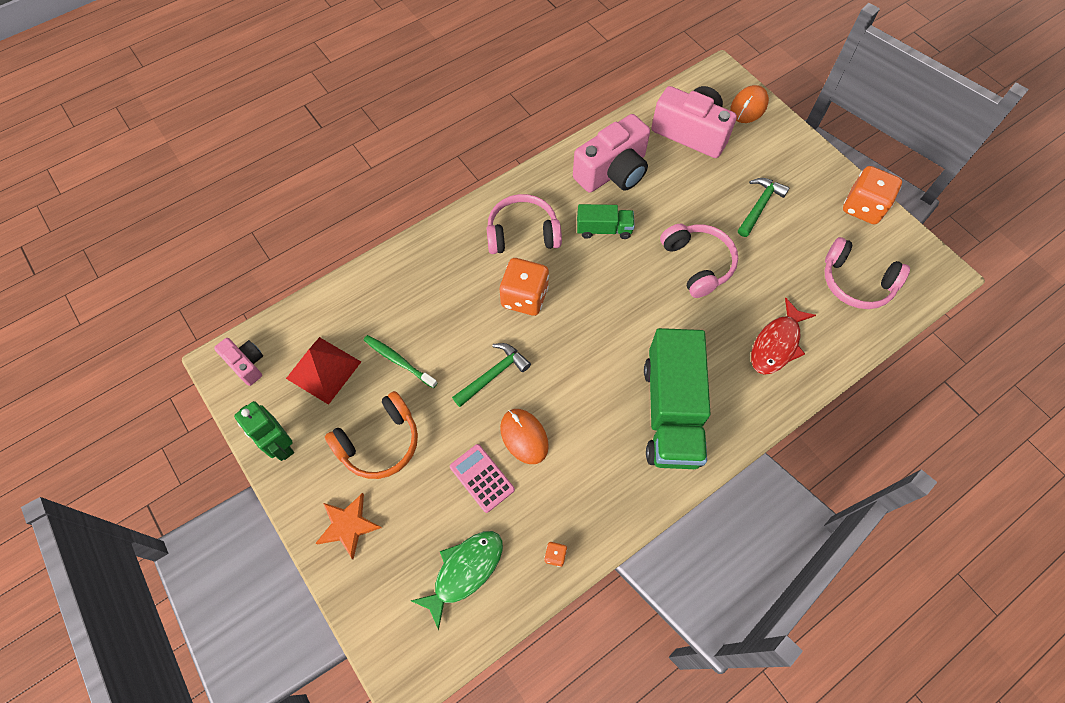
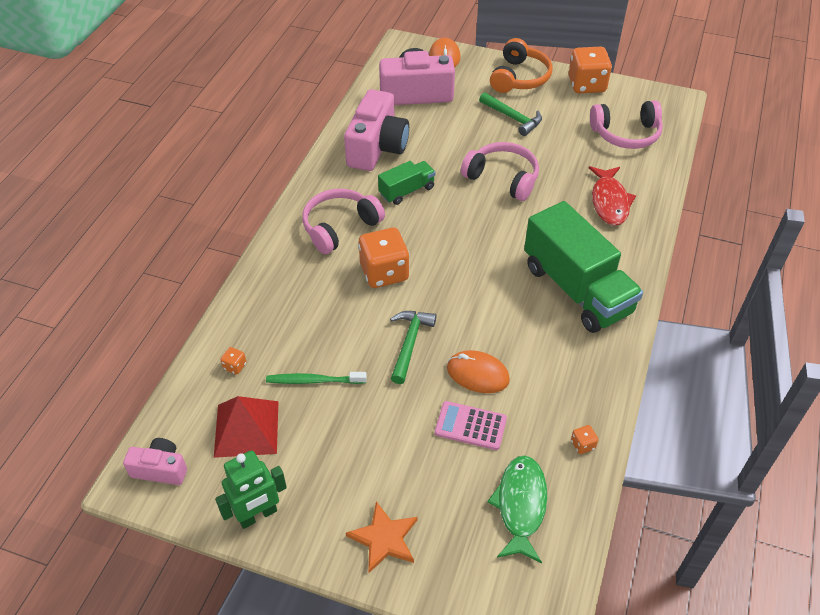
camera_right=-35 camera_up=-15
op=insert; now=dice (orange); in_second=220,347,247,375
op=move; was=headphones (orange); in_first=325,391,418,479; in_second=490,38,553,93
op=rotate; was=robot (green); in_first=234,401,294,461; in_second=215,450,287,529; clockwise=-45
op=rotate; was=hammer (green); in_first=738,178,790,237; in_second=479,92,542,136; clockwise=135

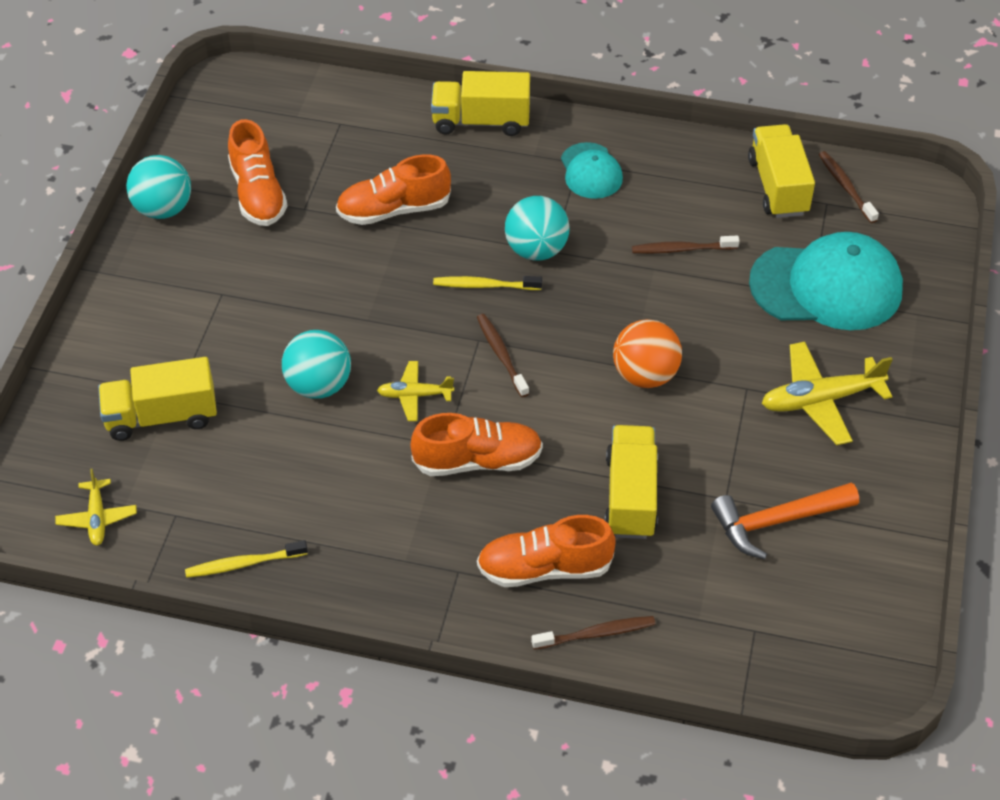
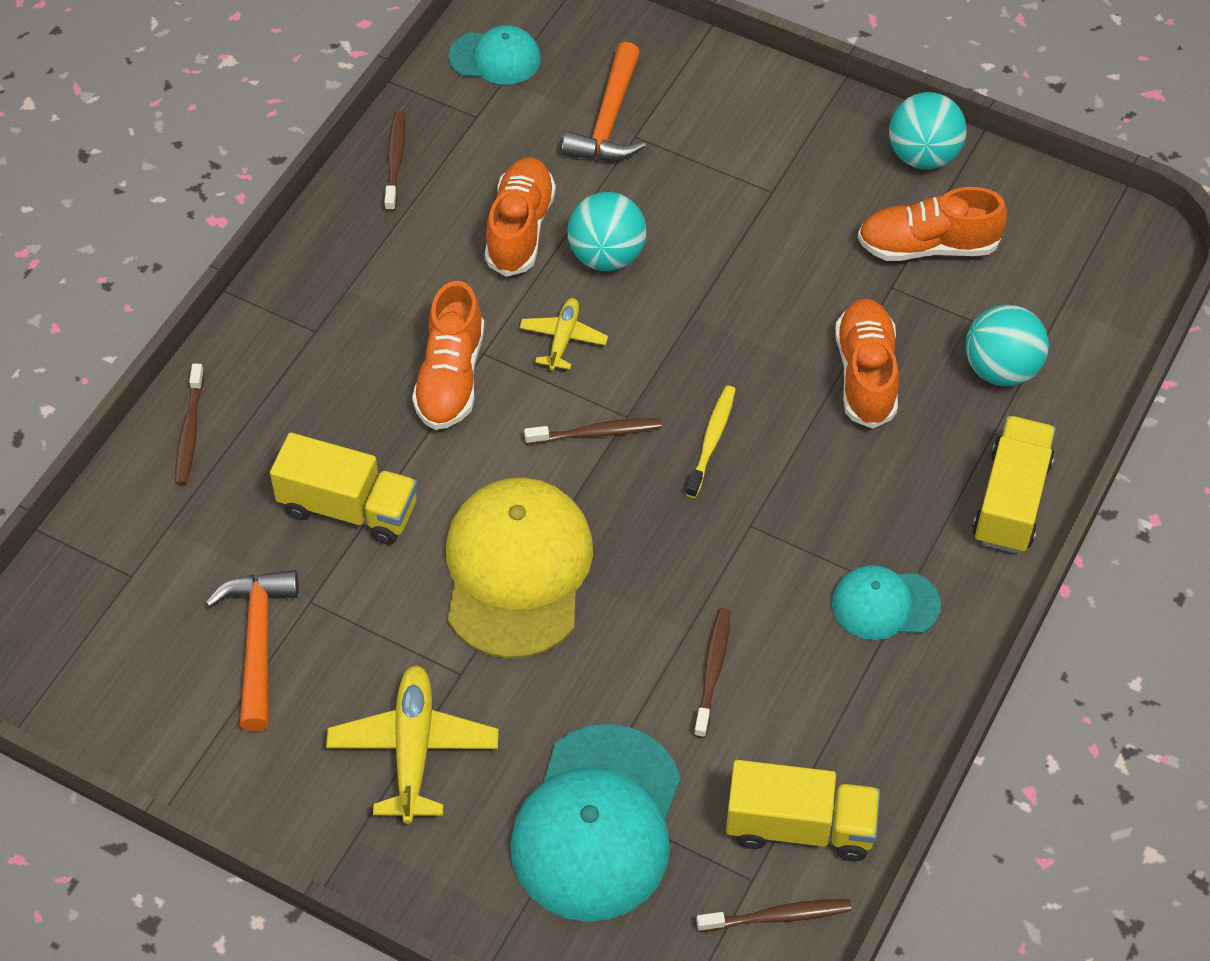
camera_right=105 camera_up=5
op=move; was=shoe (orange); in_first=477,515,616,587; in_second=485,157,556,277
op=move; was=ball (turquoise); in_first=505,196,570,261; in_second=966,305,1049,386
op=replace; was=plane (yellow); now=cap (turquoise); in_first=55,469,137,546; in_second=449,25,541,85
op=replace; was=truck (yellow); now=hammer (orange); in_first=98,357,217,441; in_second=562,42,646,161
op=replace; was=ball (orange); now=cap (yellow); in_first=613,319,682,388; in_second=446,477,593,659
op=recolor; was=toothbrush (yellow); now=toothbrush (brown); in_first=185,540,308,578; in_second=384,111,405,212

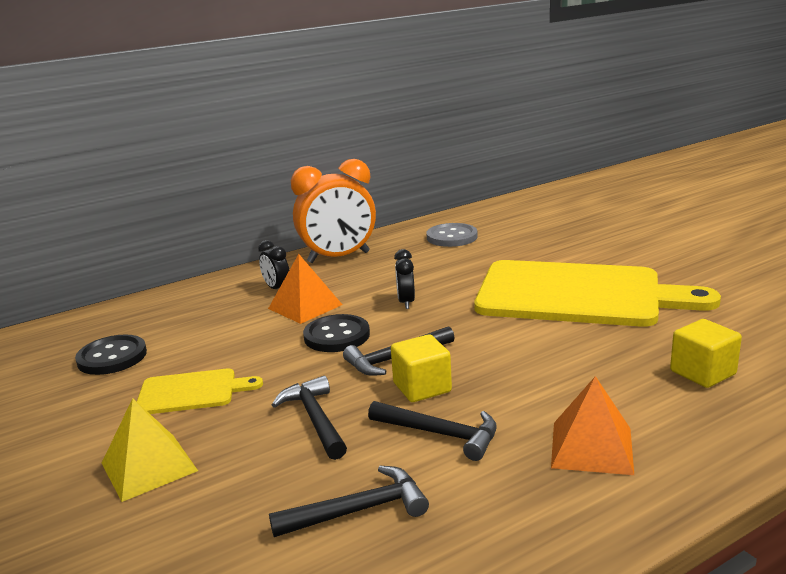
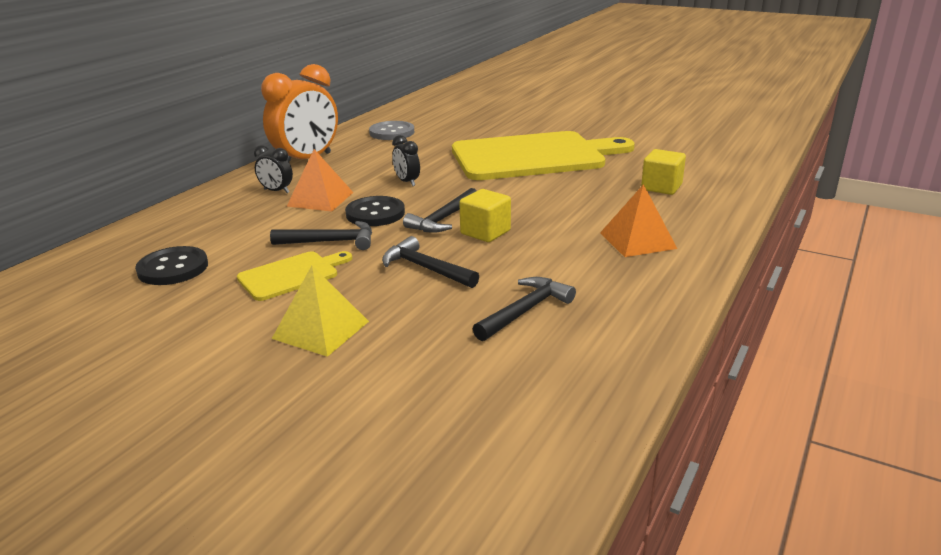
camera_right=-30 camera_up=5
op=move; was=hammer (black); in_first=368,401,497,461; in_second=270,221,372,250

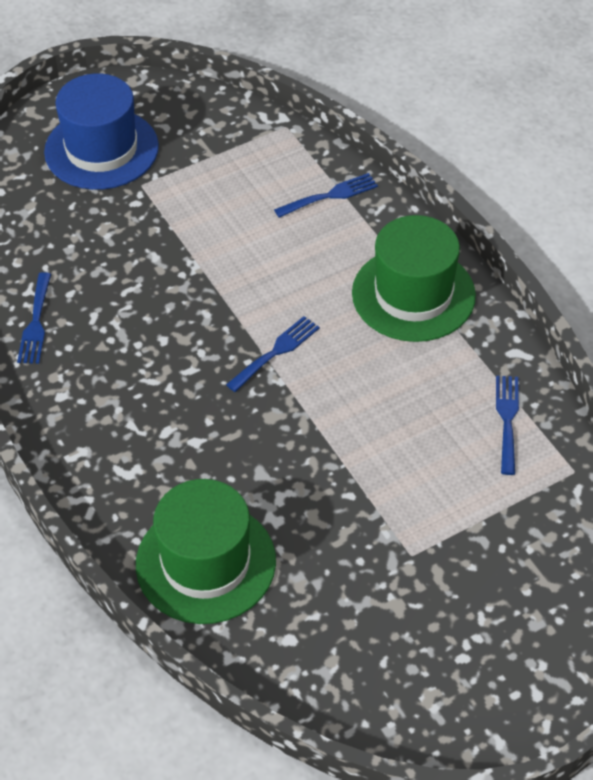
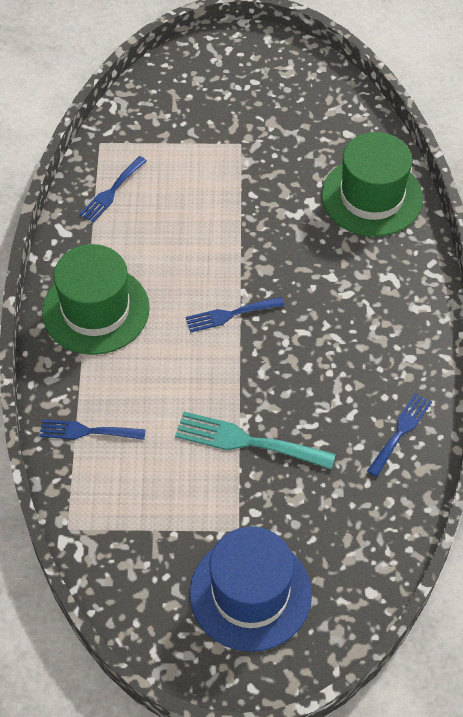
camera_right=-150 camera_up=5
op=insert; now=fork (turquoise); in_second=175,412,336,469

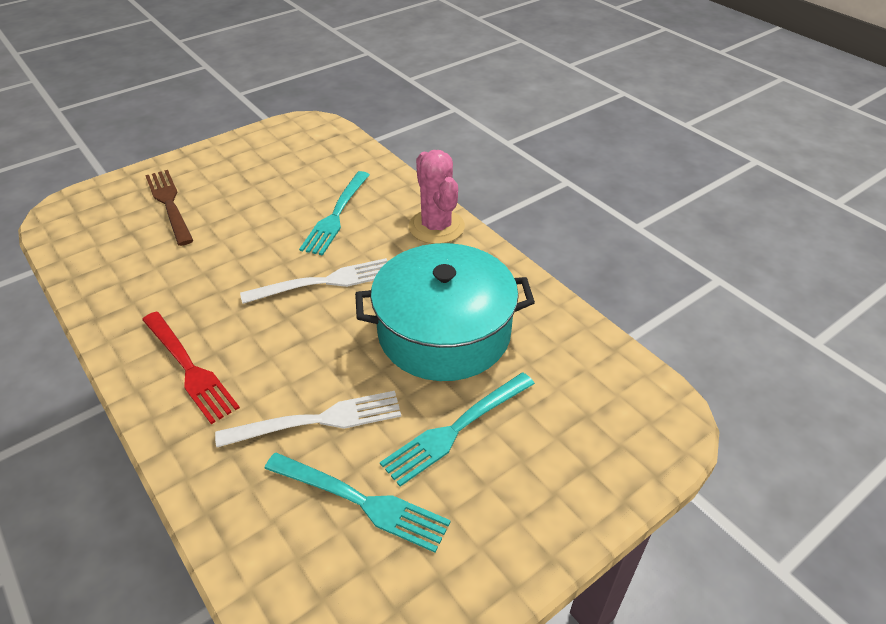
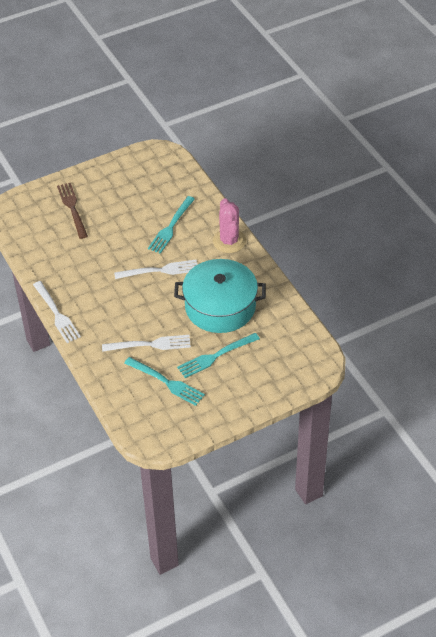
camera_right=10 camera_up=5
op=delete; was=fork (red); in_first=142,312,240,424
op=insert; now=fork (white); in_second=33,281,81,343

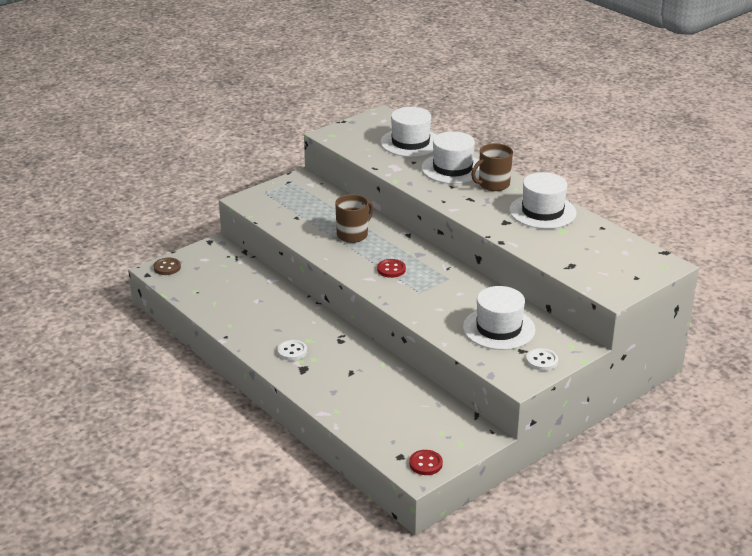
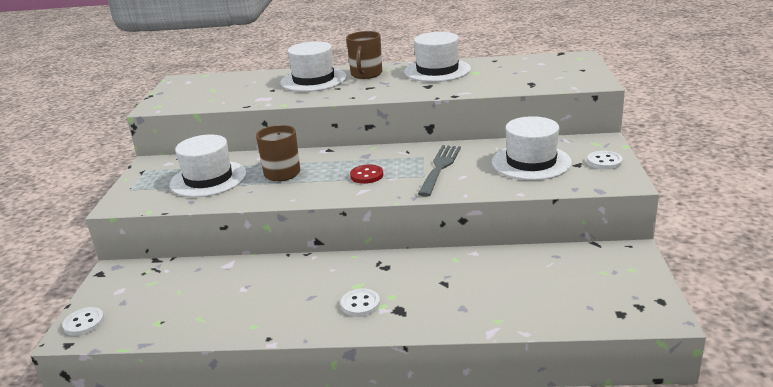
camera_right=-45 camera_up=-5
op=delete; was=button (red); in_first=409,450,443,475
op=insert; now=fork (grey); in_second=418,145,461,197
op=move; was=hat (white); in_first=380,107,436,157; in_second=170,134,247,197
op=recolor; was=button (brown); now=button (white); in_first=153,258,181,275; in_second=62,307,104,336

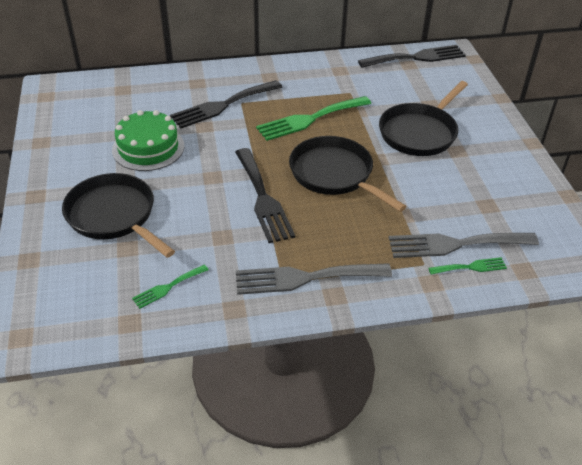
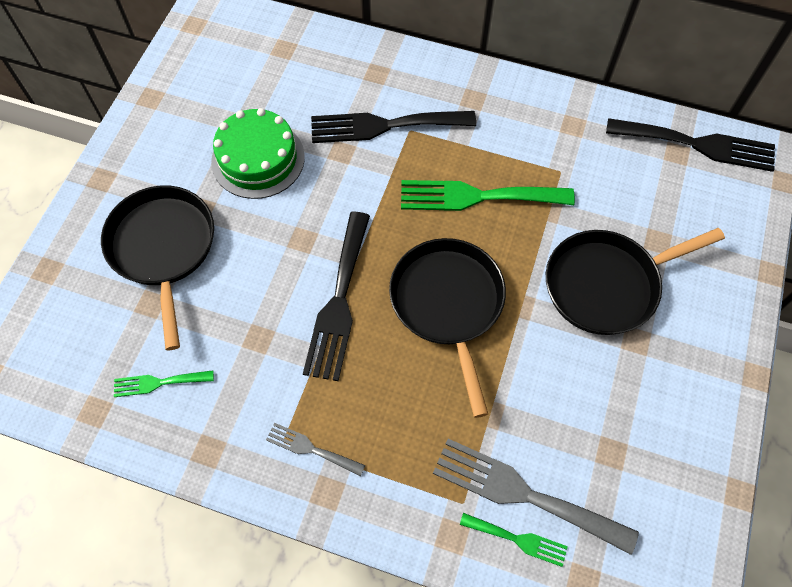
camera_right=30 camera_up=20
op=resize; was=fork (grey); in_first=236,263,392,295; in_second=266,423,365,476; ratio=0.51

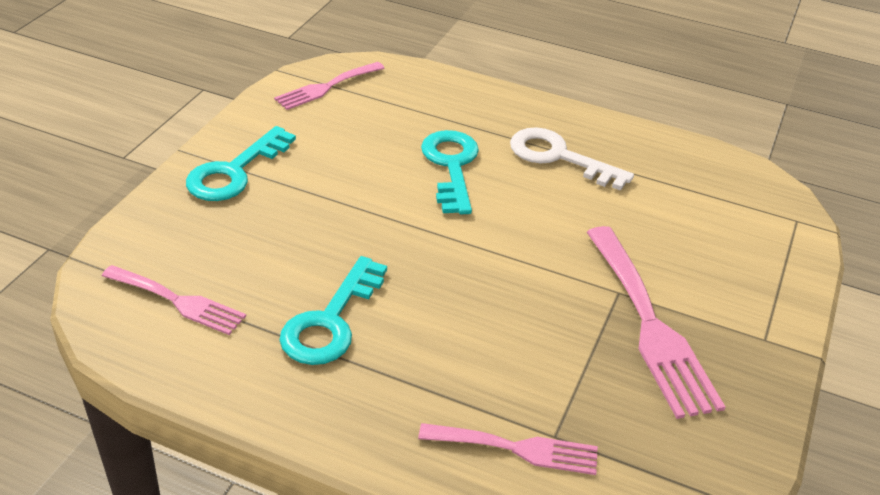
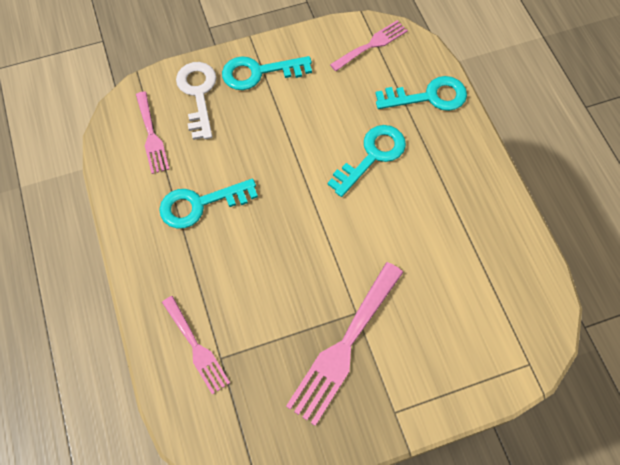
camera_right=50 camera_up=25
op=insert; now=key (turquoise); in_second=375,76,467,111
op=move; was=key (white); in_first=510,127,634,191; in_second=176,62,217,140
op=rotate; was=fork (pink); in_first=274,62,385,110; in_second=330,20,408,71; clockwise=135

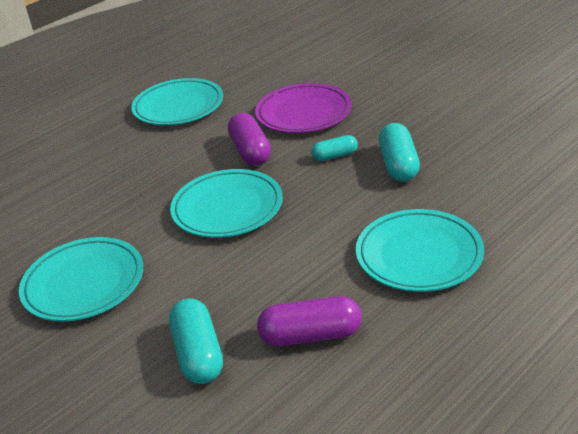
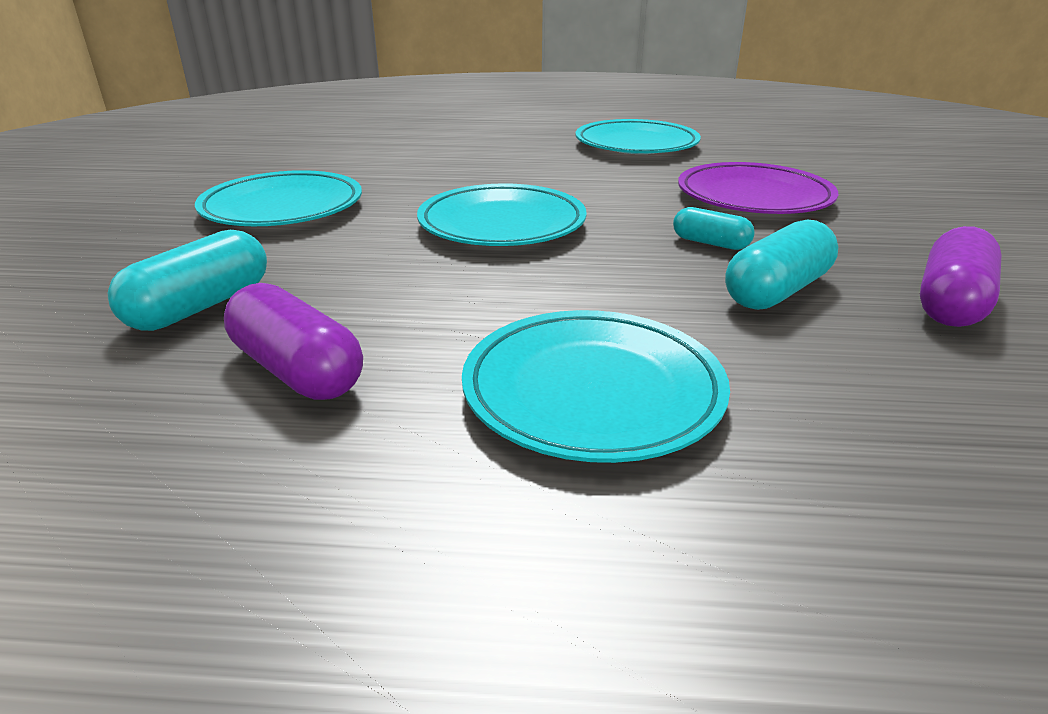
camera_right=45 camera_up=-5
op=move; was=capsule (purple); in_first=228,113,271,165; in_second=920,226,1001,327

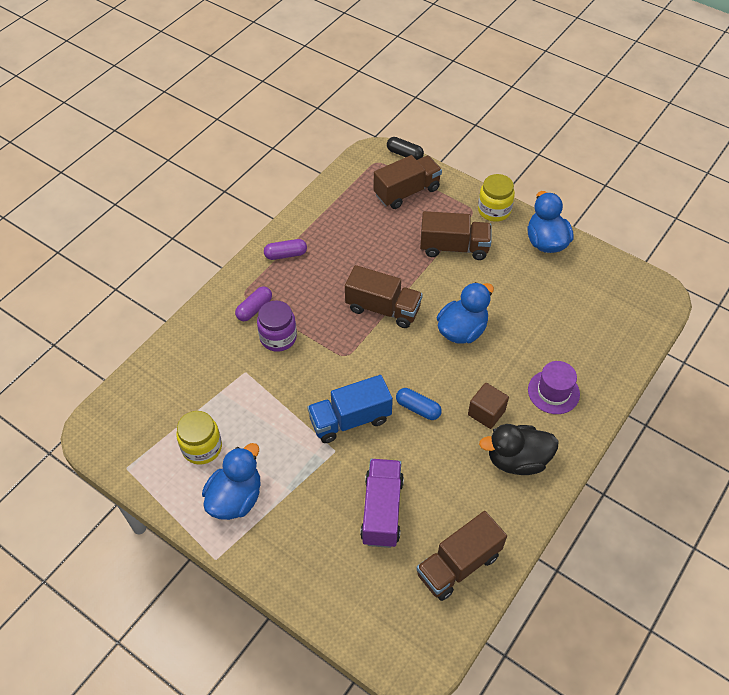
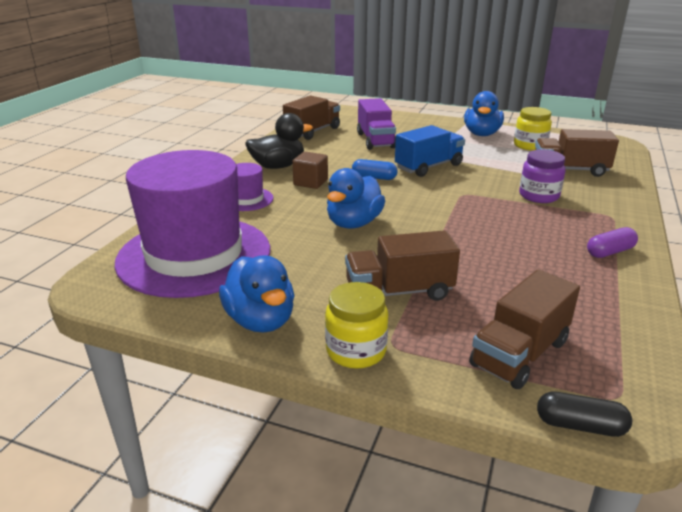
camera_right=165 camera_up=-25
op=delete; was=capsule (purple); in_first=235,286,272,321
op=insert; now=hat (purple); in_second=115,150,270,298
op=move; was=truck (brown); in_first=345,265,423,328; in_second=535,129,619,177

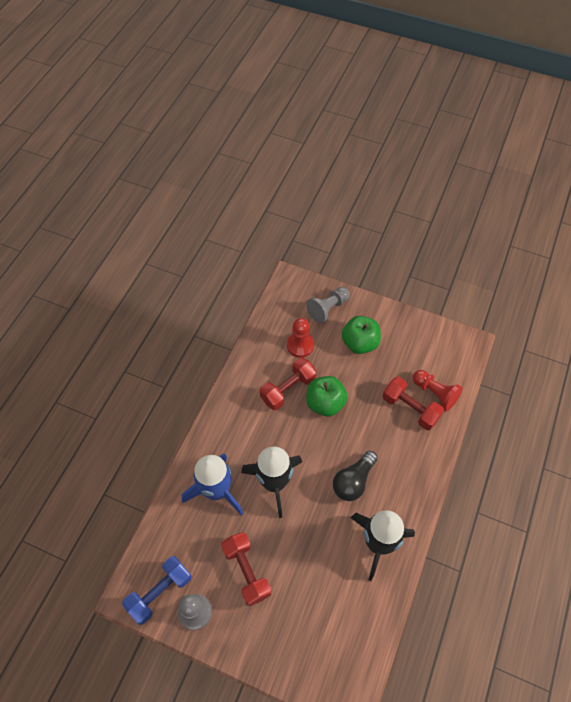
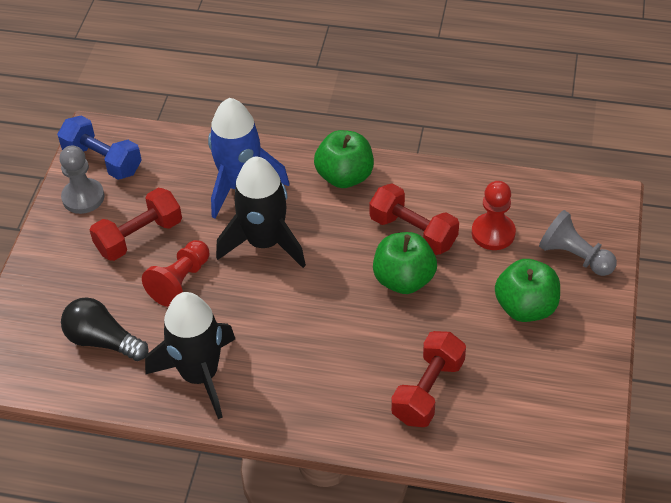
camera_right=80 camera_up=-10
op=insert; now=apple (green); in_second=314,130,374,188
op=move; was=light bulb (black); in_first=333,451,378,501; in_second=61,297,149,361
op=move; was=pawn (red); in_first=413,370,463,411; in_second=142,240,209,307

